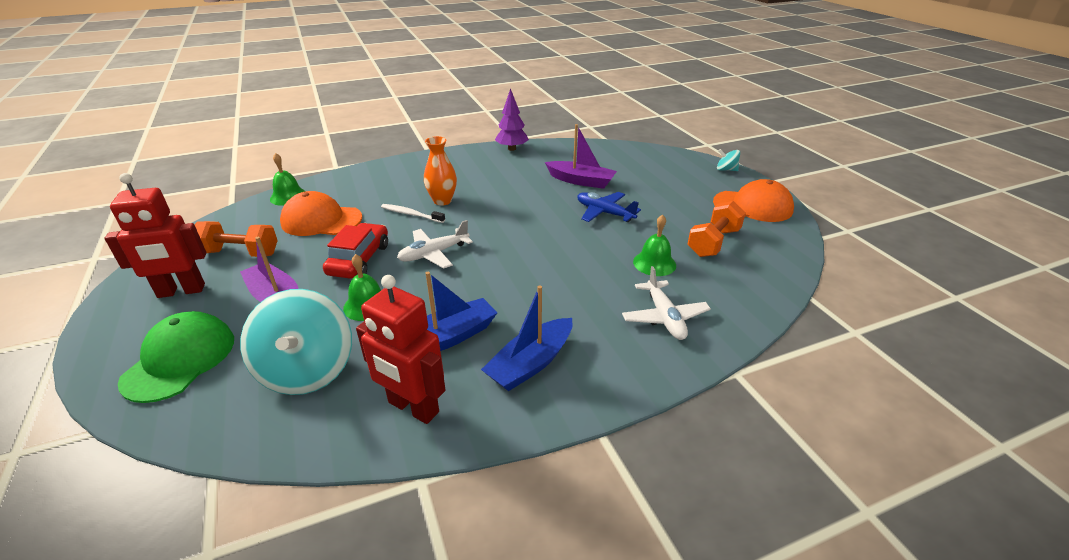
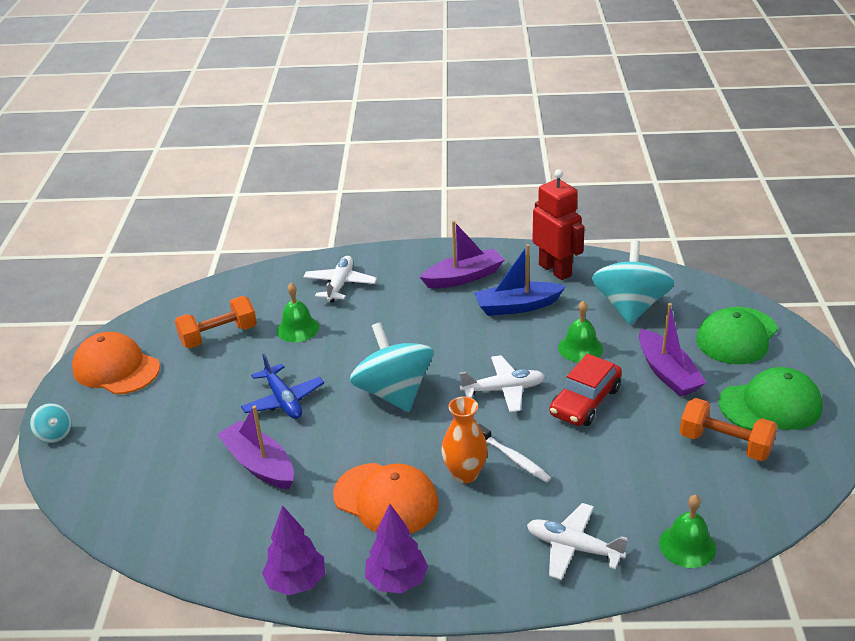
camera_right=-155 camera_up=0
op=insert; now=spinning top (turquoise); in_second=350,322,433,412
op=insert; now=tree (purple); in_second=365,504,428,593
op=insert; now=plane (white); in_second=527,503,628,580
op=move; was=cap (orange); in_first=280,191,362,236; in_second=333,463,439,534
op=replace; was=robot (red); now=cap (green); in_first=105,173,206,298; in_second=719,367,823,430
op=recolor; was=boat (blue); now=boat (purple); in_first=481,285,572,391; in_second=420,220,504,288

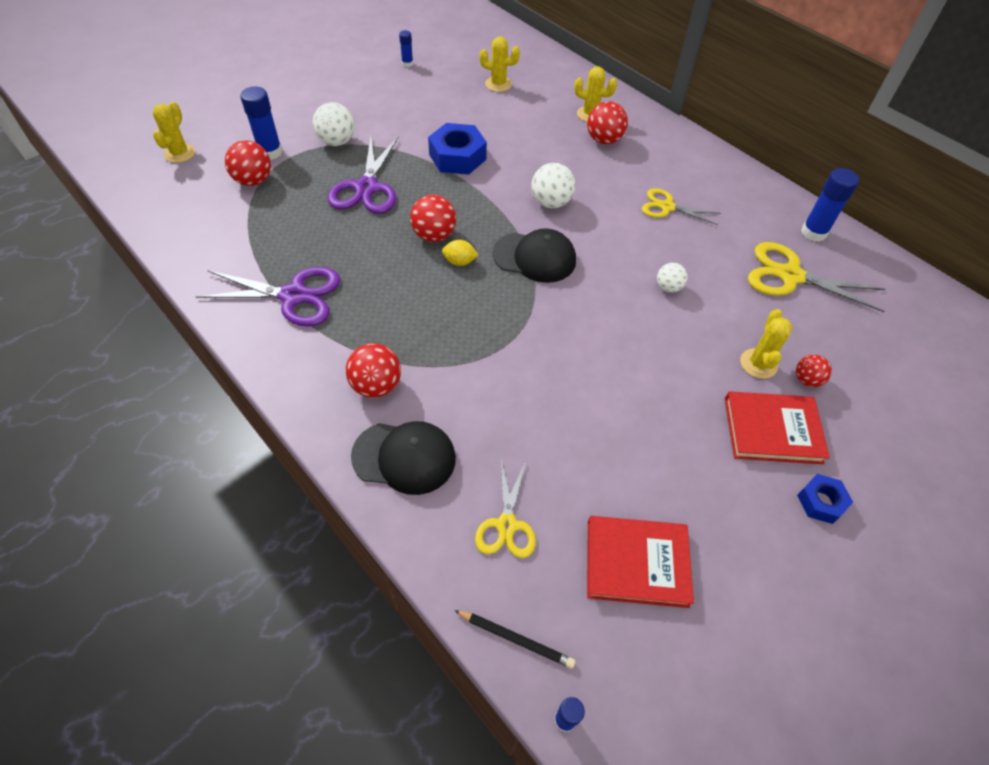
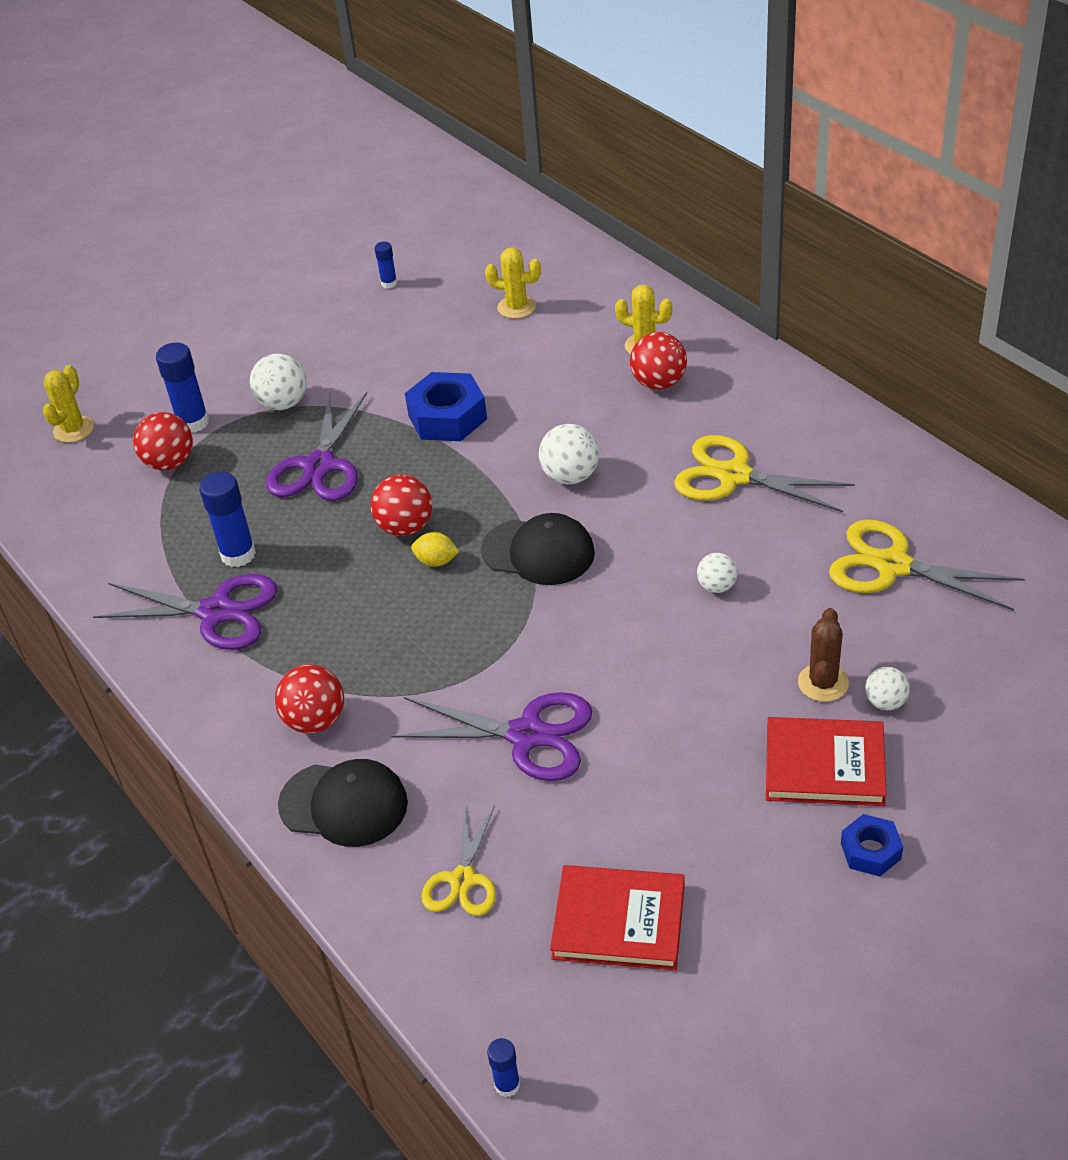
camera_right=10 camera_up=-10
op=delete; was=pencil (black); in_first=454,610,575,669
op=insert; now=scissors (purple); in_second=391,692,592,781
op=move; was=glue stick (blue); in_first=801,168,859,242; in_second=199,472,256,567
op=recolor; was=cactus (yellow); now=cactus (brown); in_first=740,309,792,379; in_second=798,608,849,702
op=recolor; was=ball (red); now=ball (white); in_first=796,355,832,387; in_second=865,667,910,710
op=resize; was=scissors (yellow); in_first=642,188,721,225; in_second=674,435,855,512; ratio=1.59

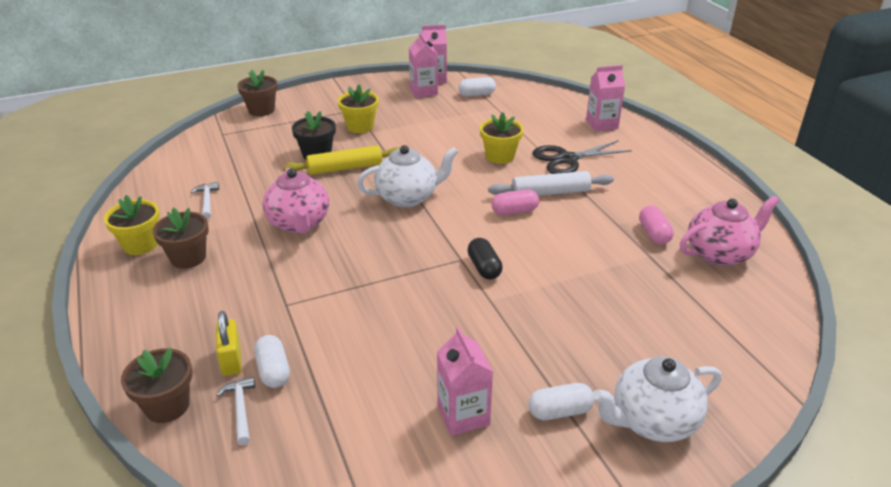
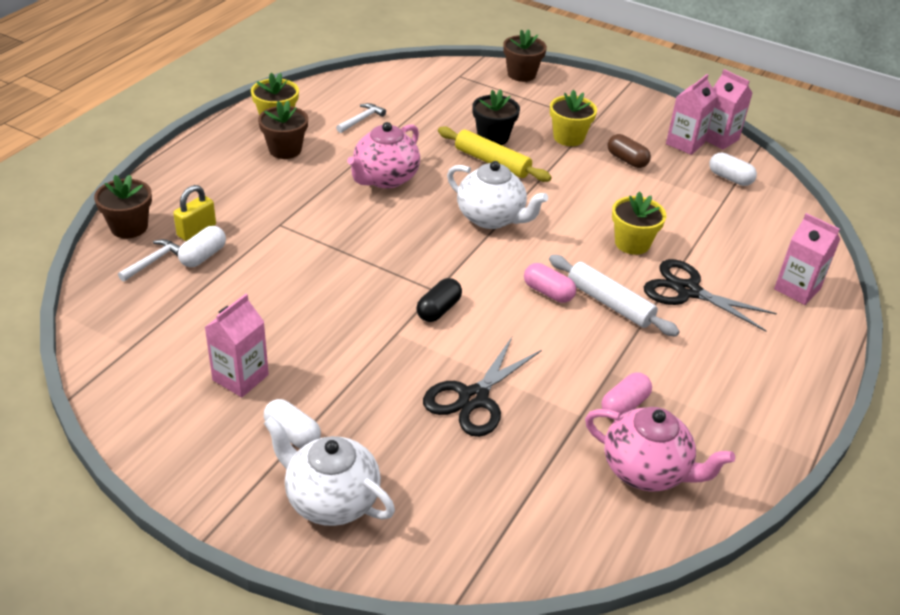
camera_right=50 camera_up=5
op=insert; now=scissors (black); in_second=423,337,542,437
op=insert; now=capsule (brown); in_second=608,134,651,168

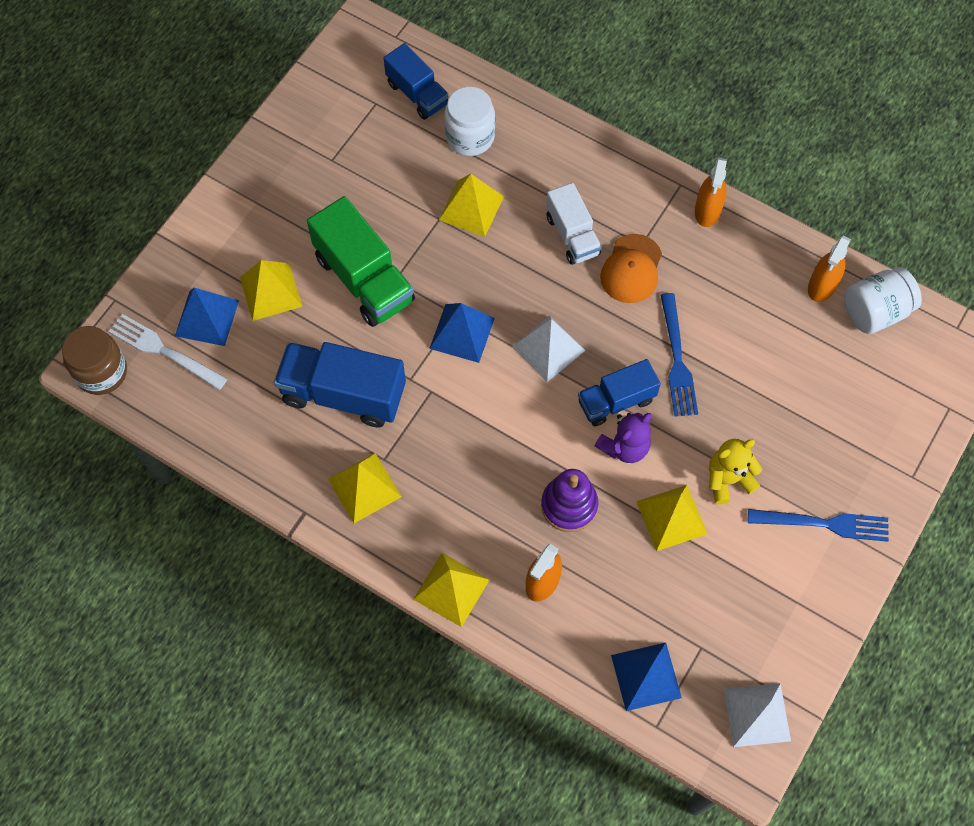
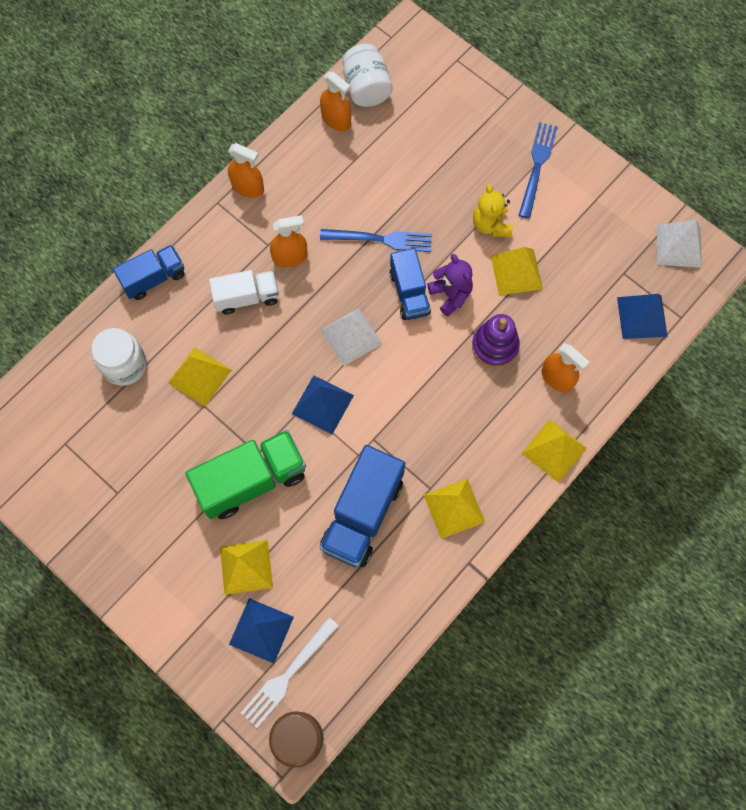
camera_right=-80 camera_up=5
op=move; was=truck (blue); in_first=384,43,448,120; in_second=113,245,185,300
op=replace; was=cap (orange); now=spray bottle (orange); in_first=600,234,662,303; in_second=270,215,308,268

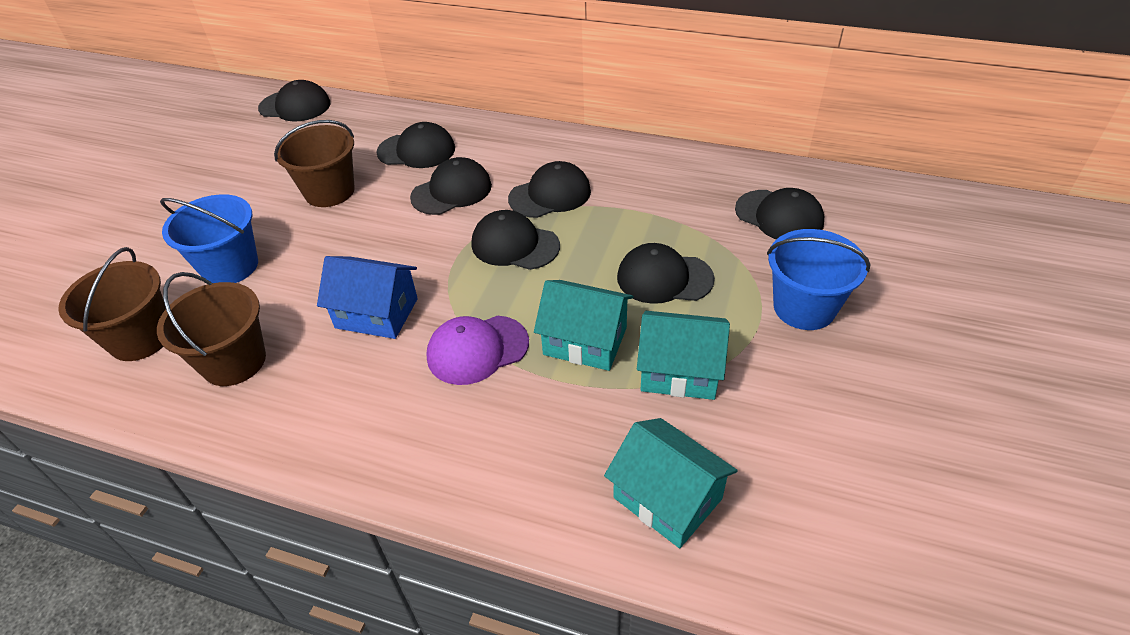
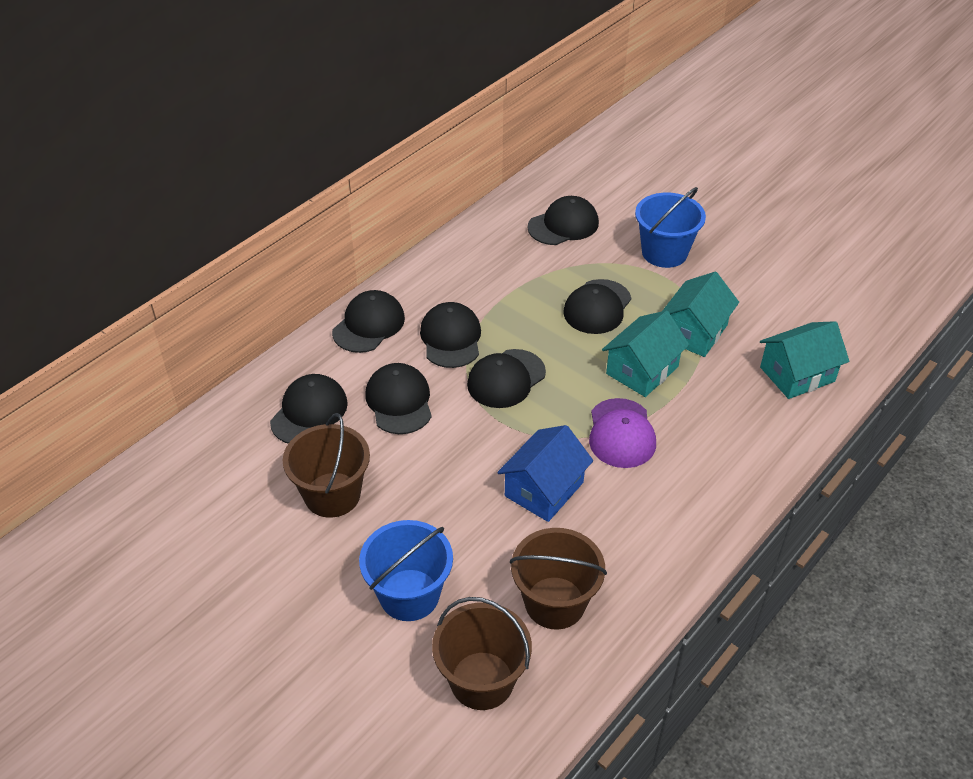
camera_right=-70 camera_up=0
op=move; was=cap (black); in_first=258,80,330,121; in_second=332,290,405,353

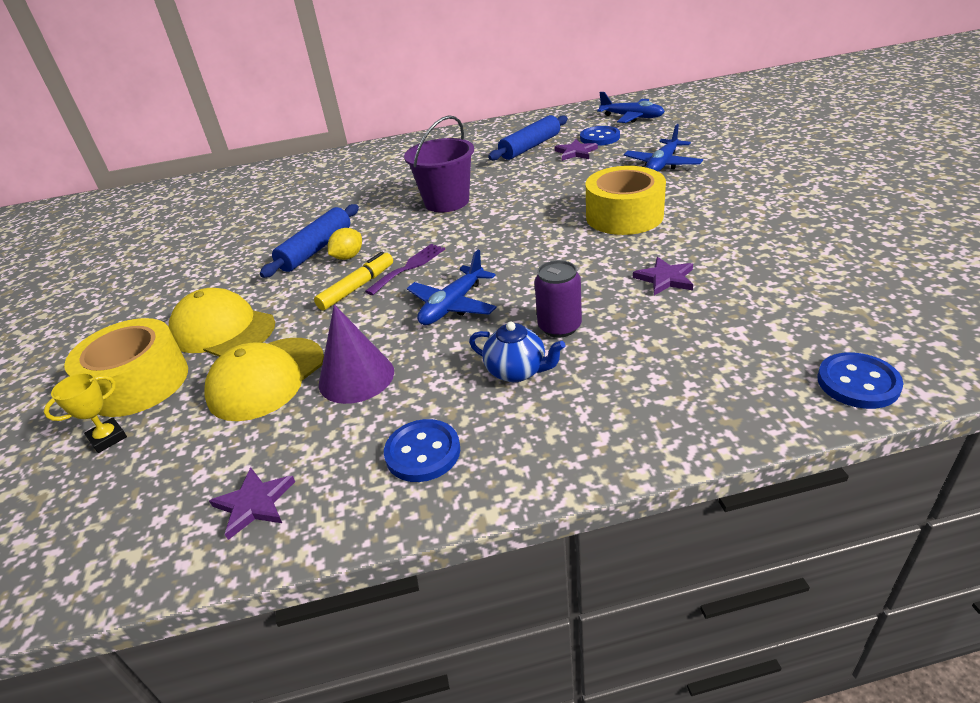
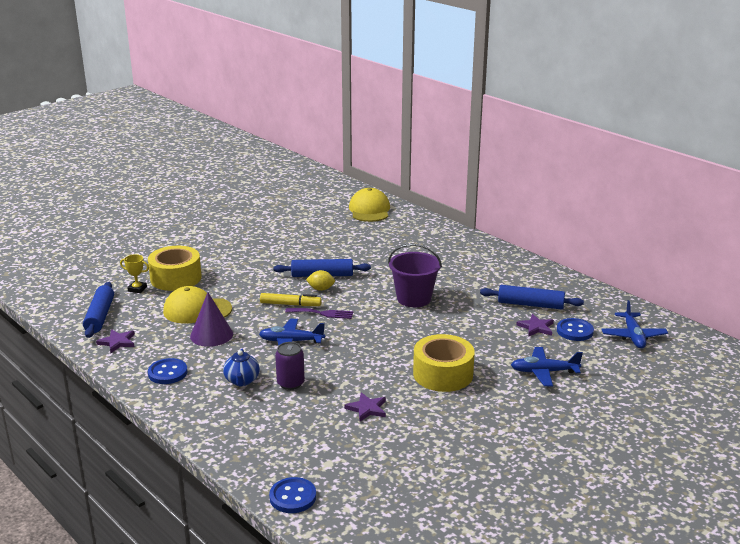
camera_right=55 camera_up=-10
op=insert; now=rolling pin (blue); in_second=83,282,114,338
op=move; was=cap (yellow); in_first=169,288,275,357; in_second=349,188,390,222

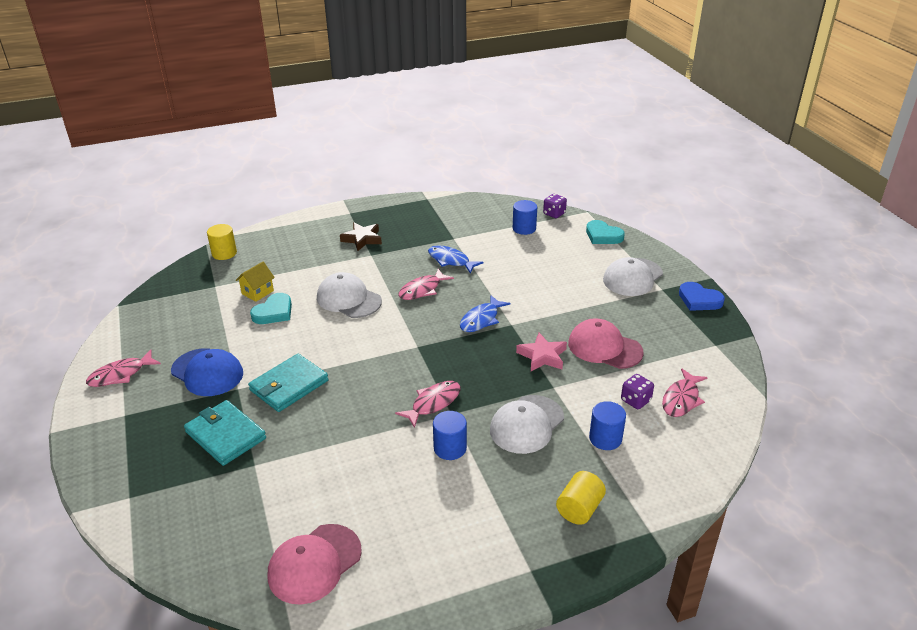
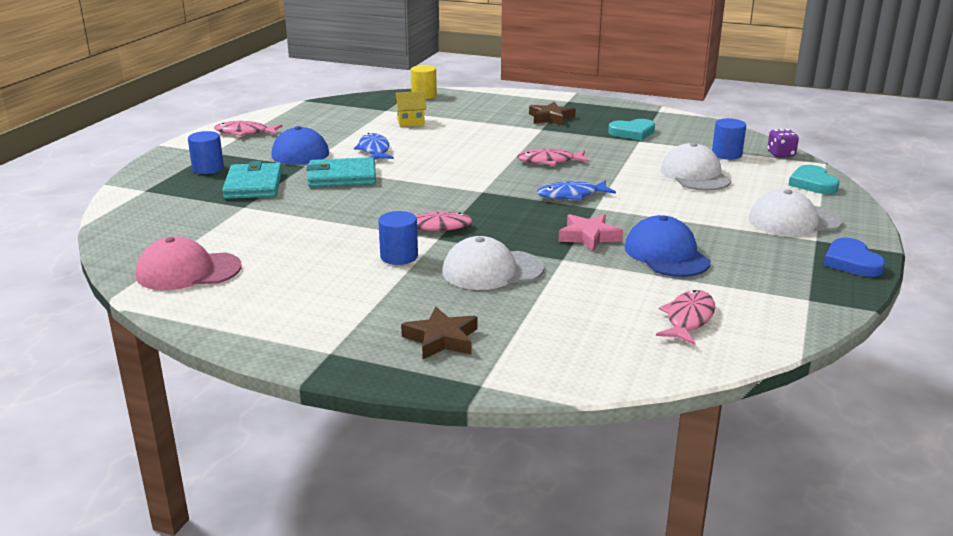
camera_right=40 camera_up=-10
op=delete; was=dice (purple); in_first=621,374,654,409
op=move; was=heart (turquoise); in_first=250,293,292,324; in_second=608,119,655,140
op=move; was=cap (white); in_first=317,272,382,318; in_second=661,142,731,191
op=move; was=fish (blue); in_first=428,245,483,274; in_second=354,133,394,159
op=move; was=cylinder (blue); in_first=589,401,626,450; in_second=188,131,224,174
op=replace; was=cylinder (yellow); now=star (brown); in_first=556,471,606,525; in_second=401,307,477,359
op=recolor; was=cap (pink); now=cap (blue); in_first=568,318,644,369; in_second=624,215,711,277
op=rotate; was=fish (pink); in_first=662,368,708,417; in_second=656,290,715,345; clockwise=135

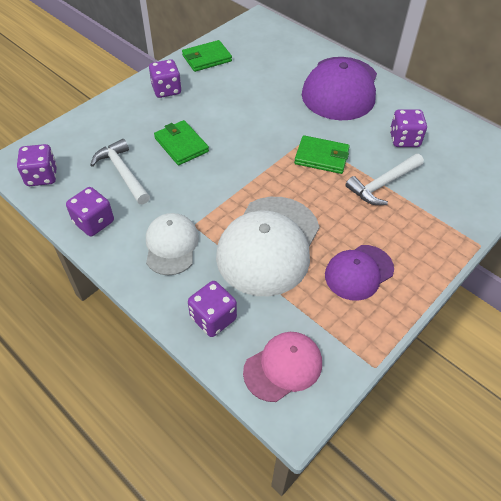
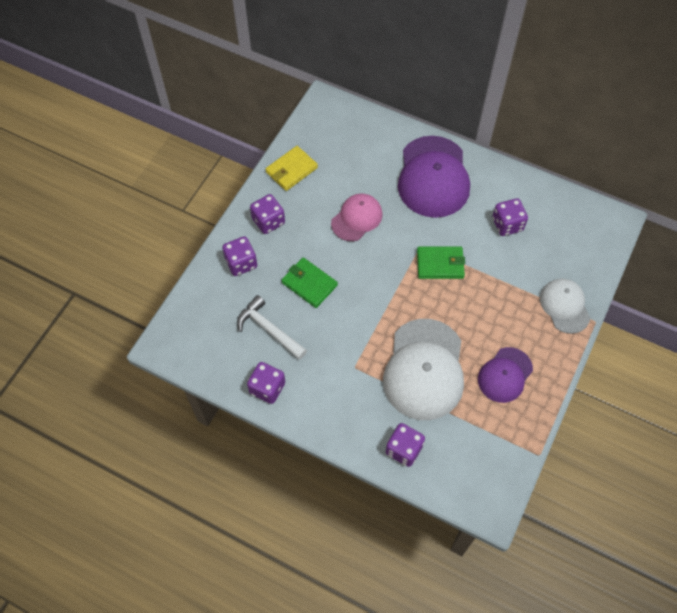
camera_right=-15 camera_up=10
op=delete; was=hammer (white); in_first=346,154,424,205
op=move; was=dice (purple); in_first=17,144,57,186; in_second=222,236,257,276
op=move; was=cap (white); in_first=146,213,199,275; in_second=540,279,590,334
op=move; was=cap (pink); in_first=243,332,322,402; in_second=331,193,382,241
op=recolor; was=wallet (green); now=wallet (yellow); in_first=182,40,232,72; in_second=265,146,318,191

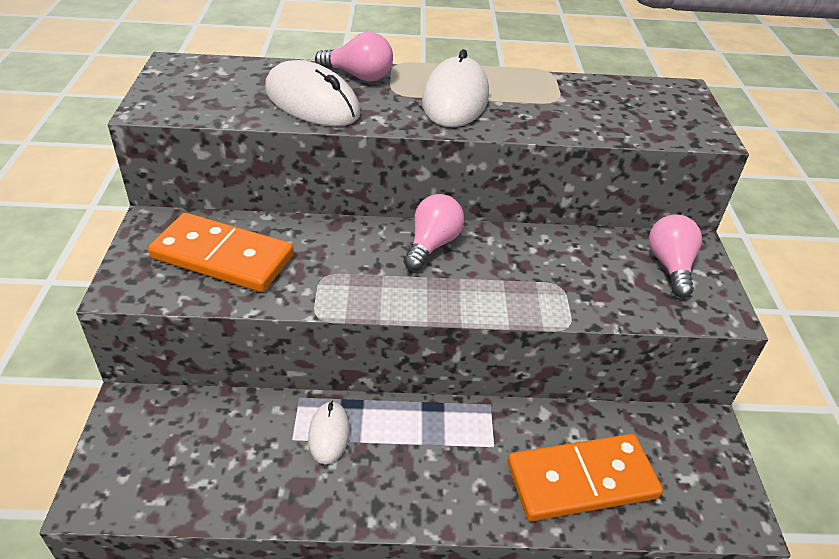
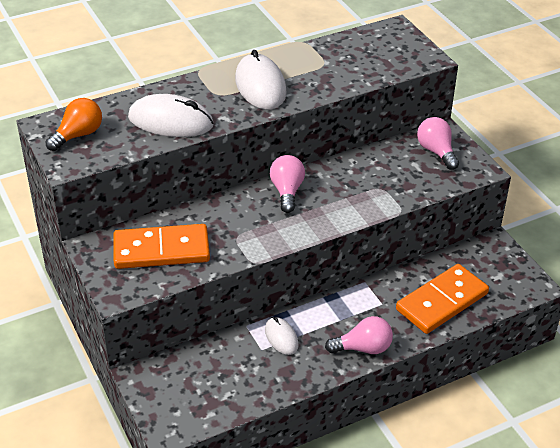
camera_right=-25 camera_up=0
op=insert; now=light bulb (orange); in_second=46,98,102,151
op=move; was=light bulb (pink); in_first=315,32,393,82; in_second=325,316,393,354

